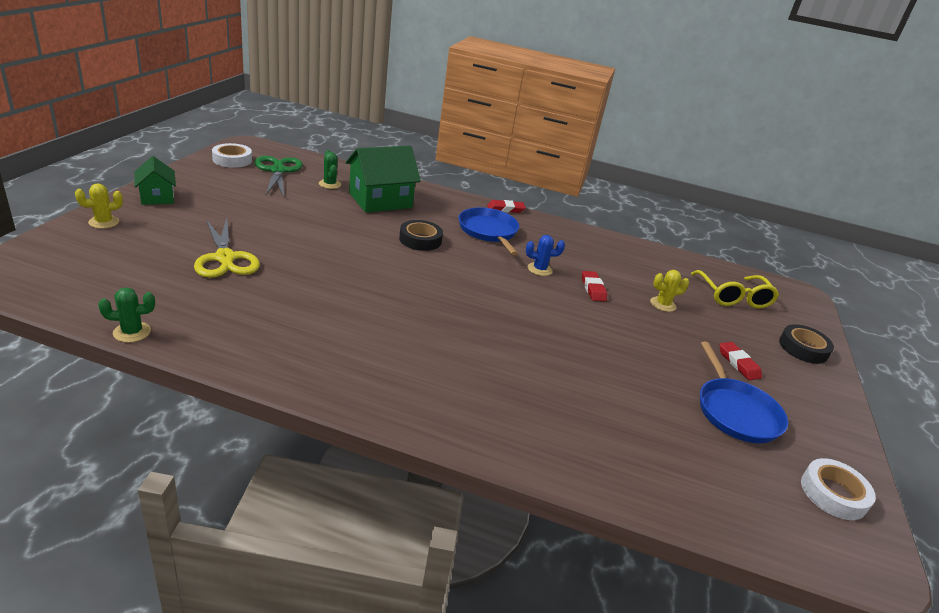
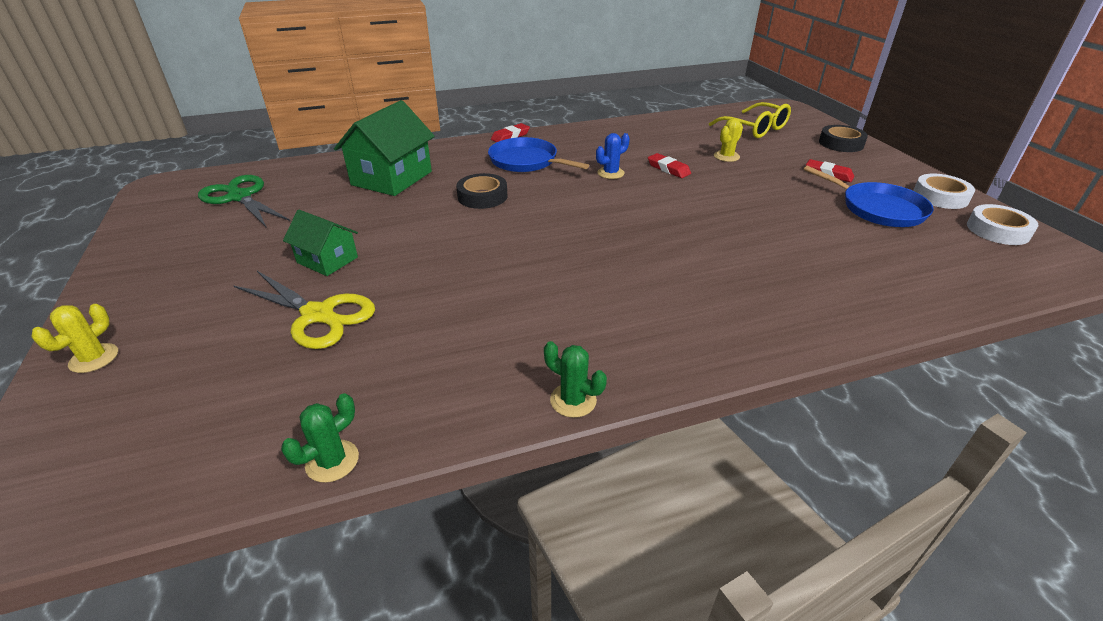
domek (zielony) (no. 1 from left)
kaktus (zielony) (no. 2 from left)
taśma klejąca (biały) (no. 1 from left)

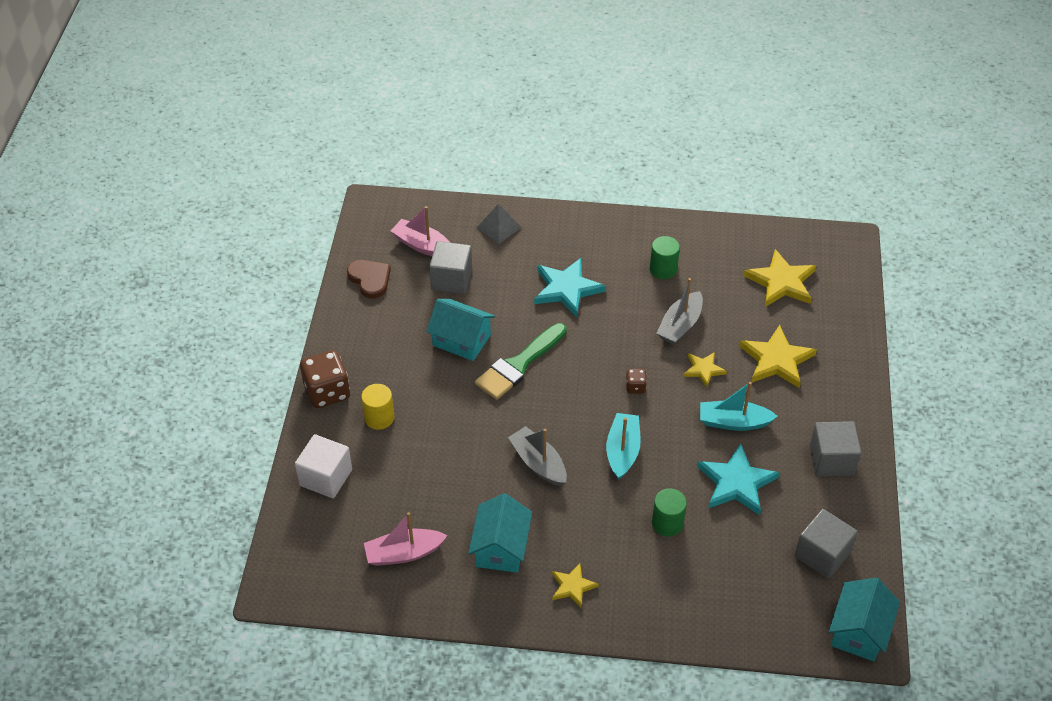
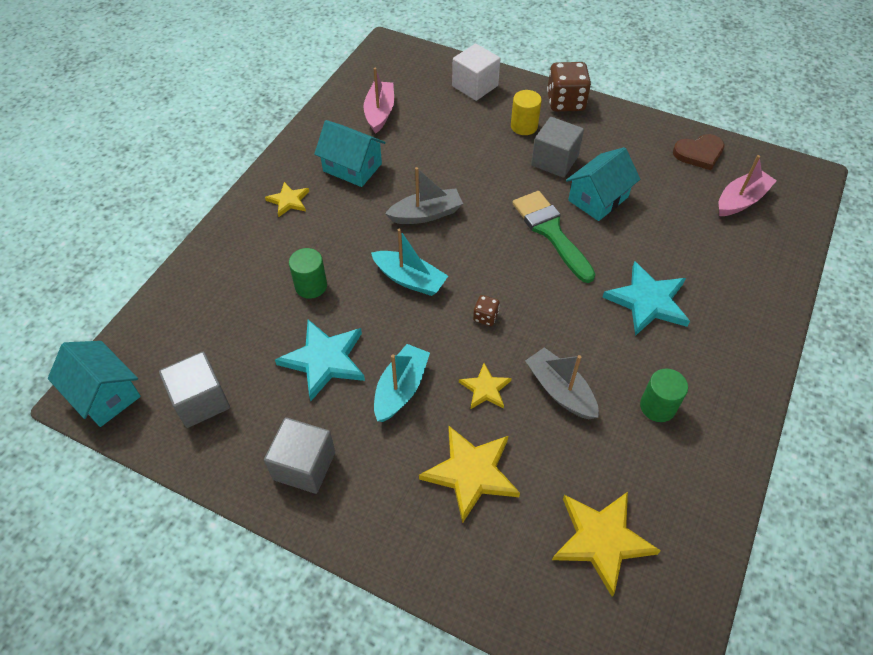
sześcian (szary) (no. 3 from left)
piramida (szary)

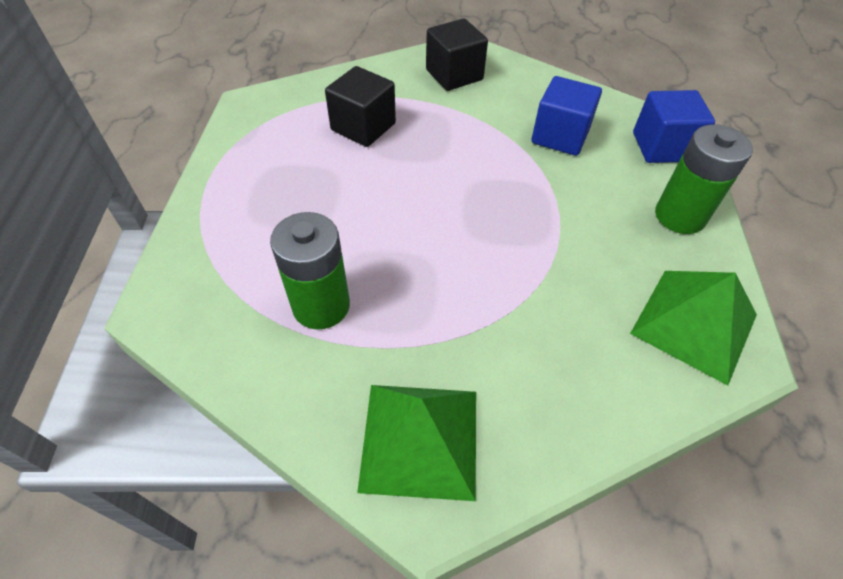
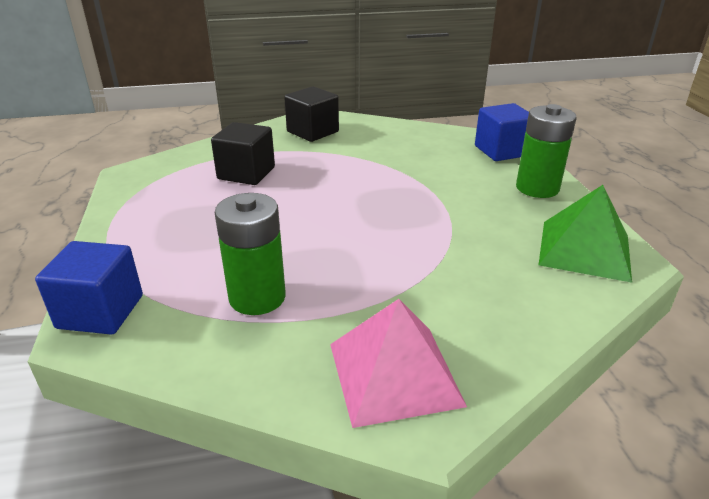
sześcian (niebieski) (no. 1 from left)
piramida (różowy)

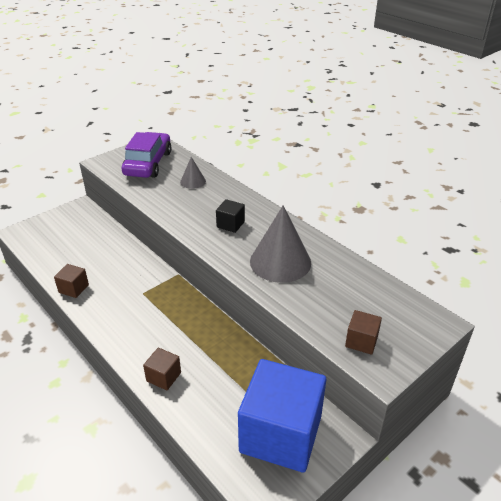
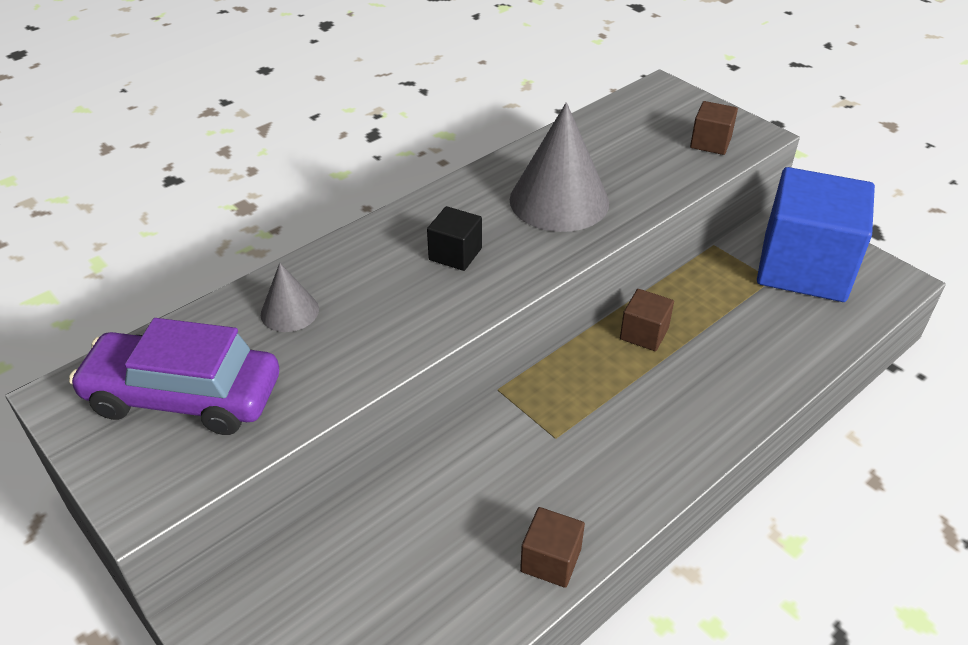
sześcian (brązowy) (no. 2 from left)

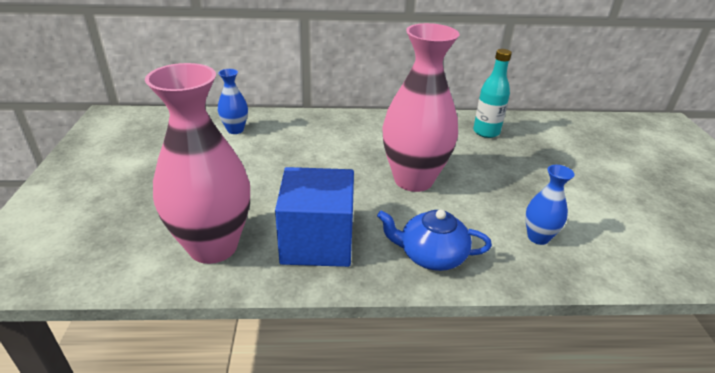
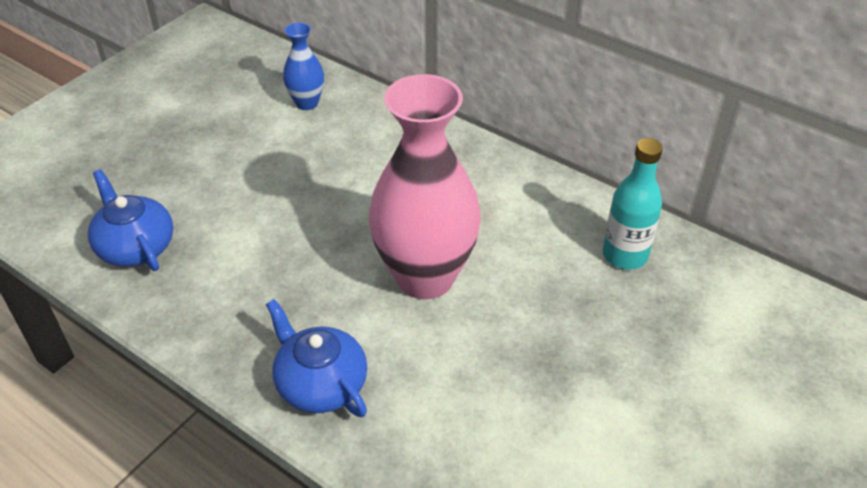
imbryk (niebieski) (no. 1 from left)
sześcian (niebieski)
wazon (niebieski) (no. 2 from left in the first image)

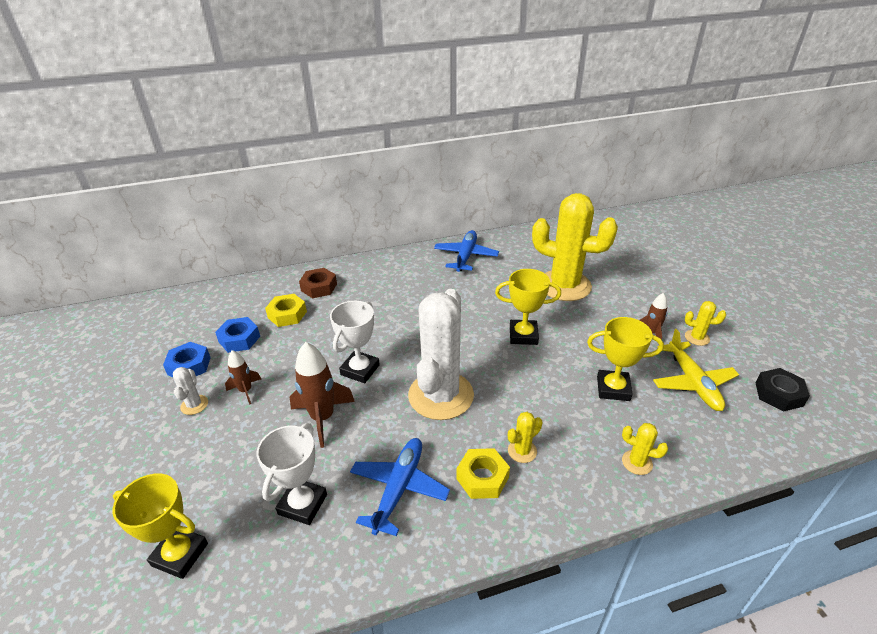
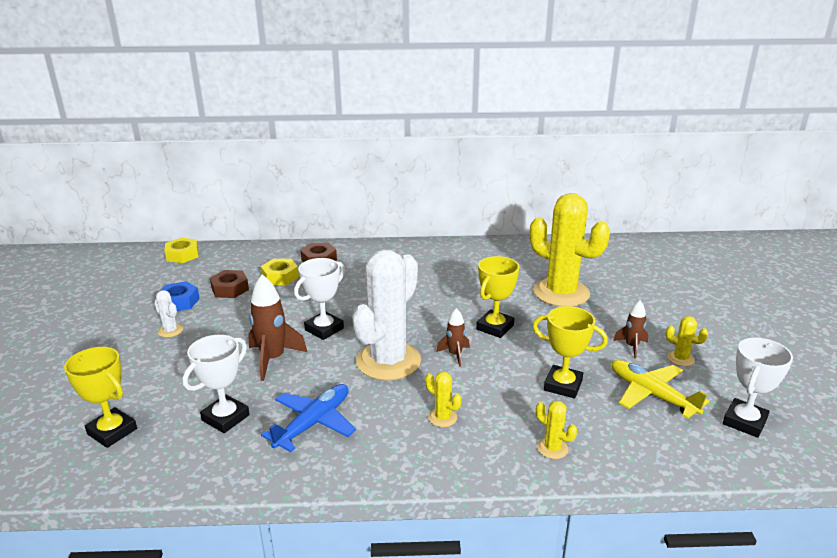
kaktus (biały) (no. 1 from left)
nakrętka (żółty) (no. 1 from left)
nakrętka (brązowy) (no. 1 from left)
kaktus (żółty) (no. 1 from left)
rakieta (brązowy) (no. 2 from left)
puchar (żółty) (no. 2 from left)
samolot (żółty)
puchar (biały) (no. 3 from left)
samolot (niebieski) (no. 2 from left in the first image)

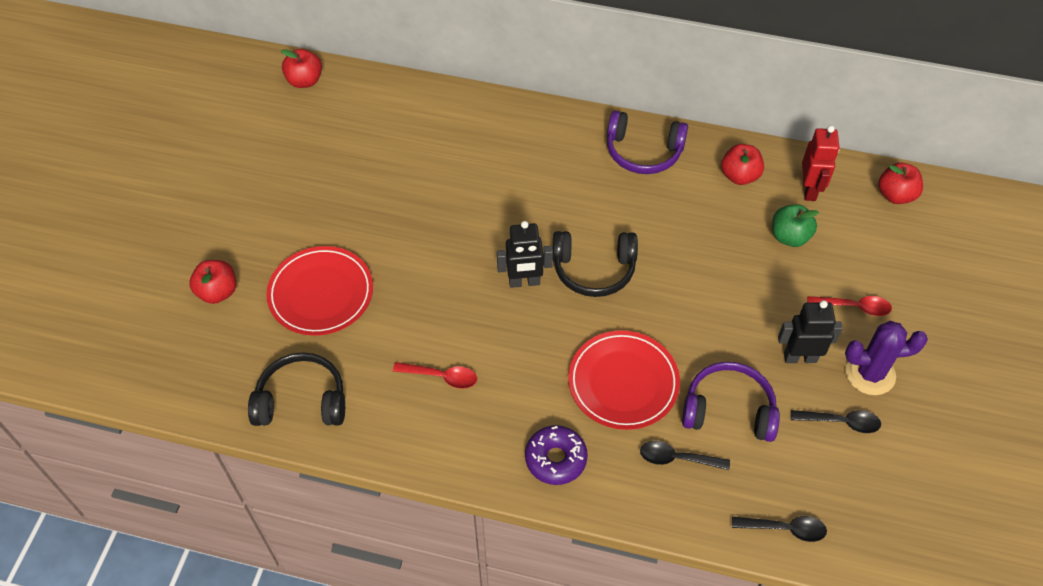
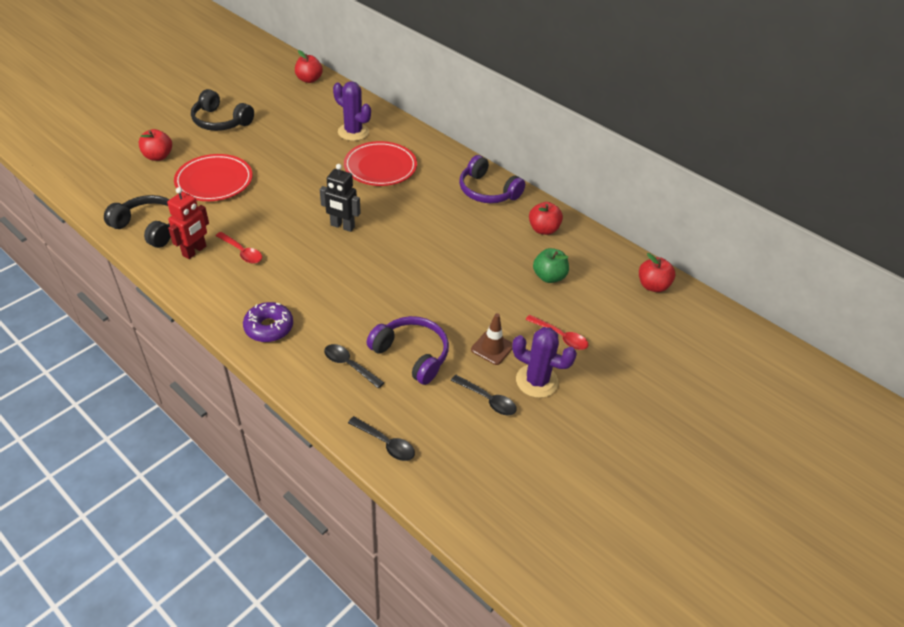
robot (czerwony)
słuchawki (czarny) (no. 2 from left)
kaktus (fioletowy) (no. 1 from left)
talerz (czerwony) (no. 2 from left)
pachołek (brązowy)

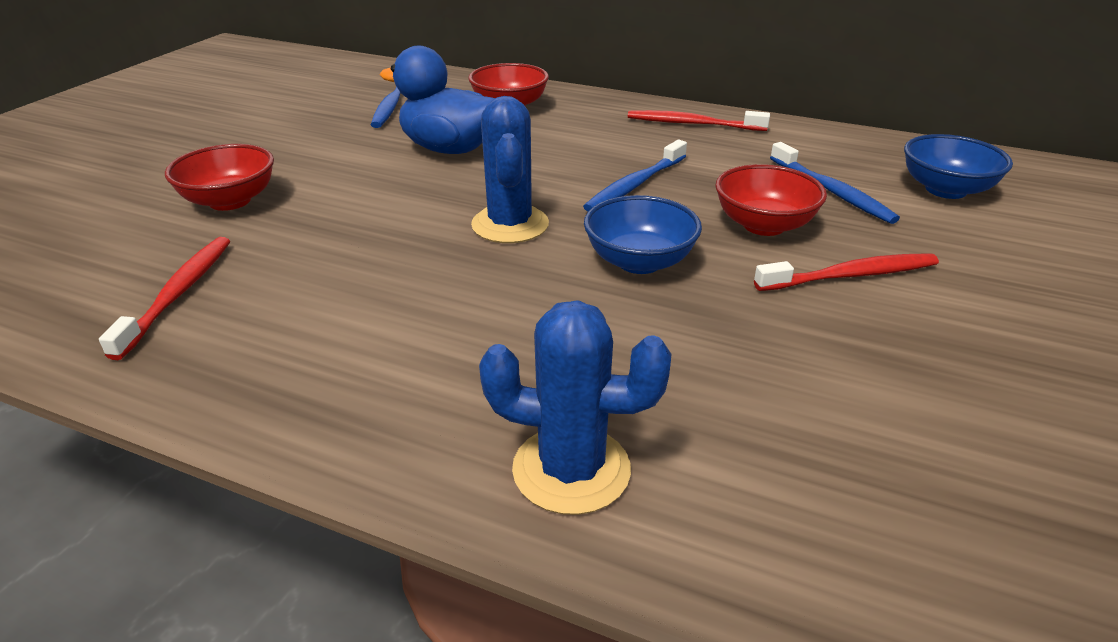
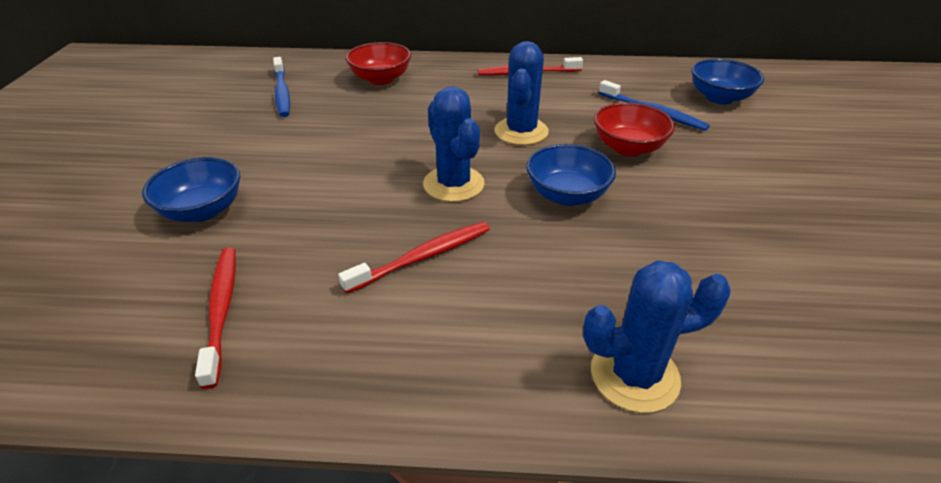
miska (niebieski) (no. 1 from left)
szczoteczka do zębów (czerwony) (no. 2 from left)
kaktus (niebieski) (no. 2 from left)
kaczka (niebieski)

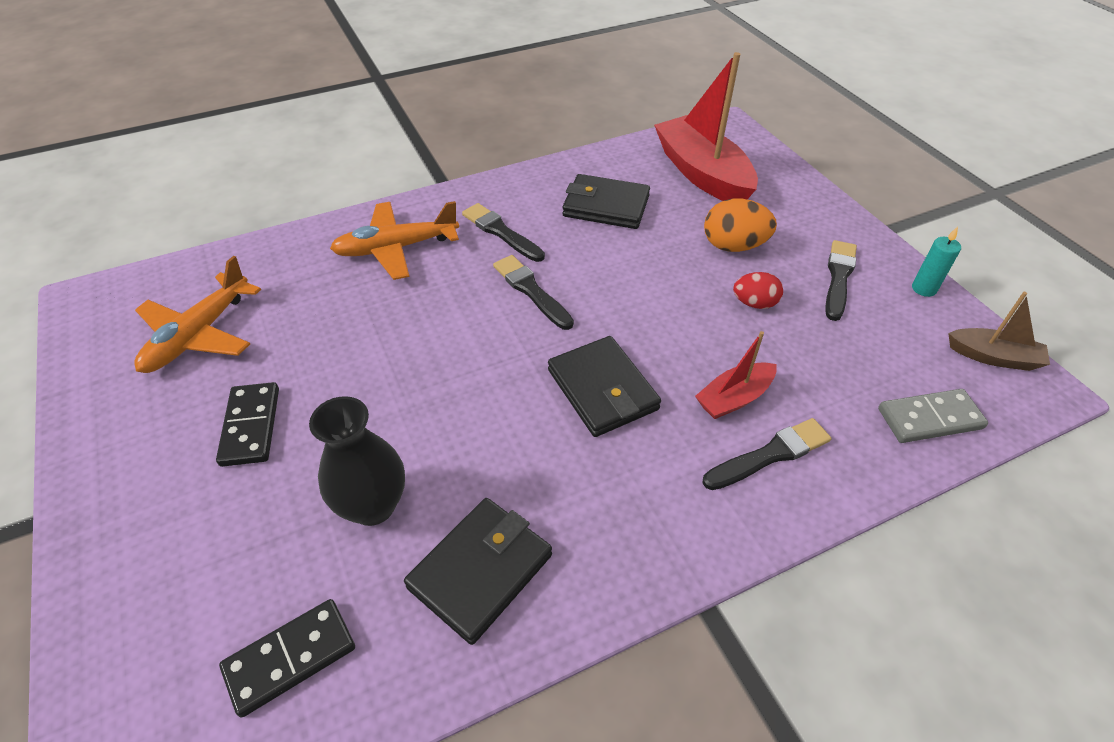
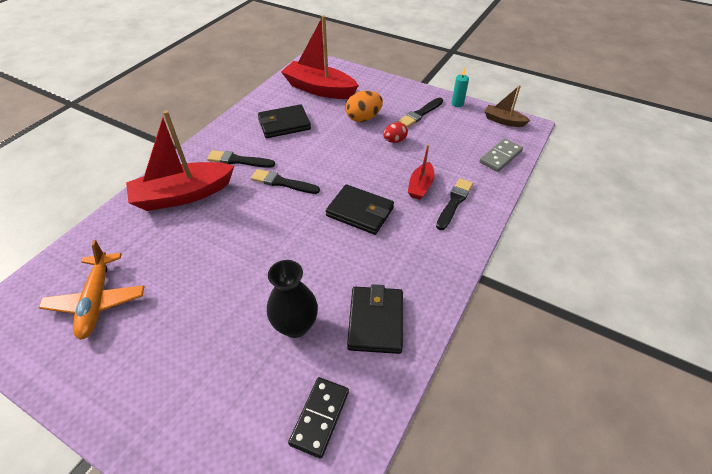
łódka (czerwony) (no. 1 from left)
pędzel (czarny) (no. 3 from left)
łódka (brązowy)
kostka domina (czarny) (no. 1 from left in the first image)

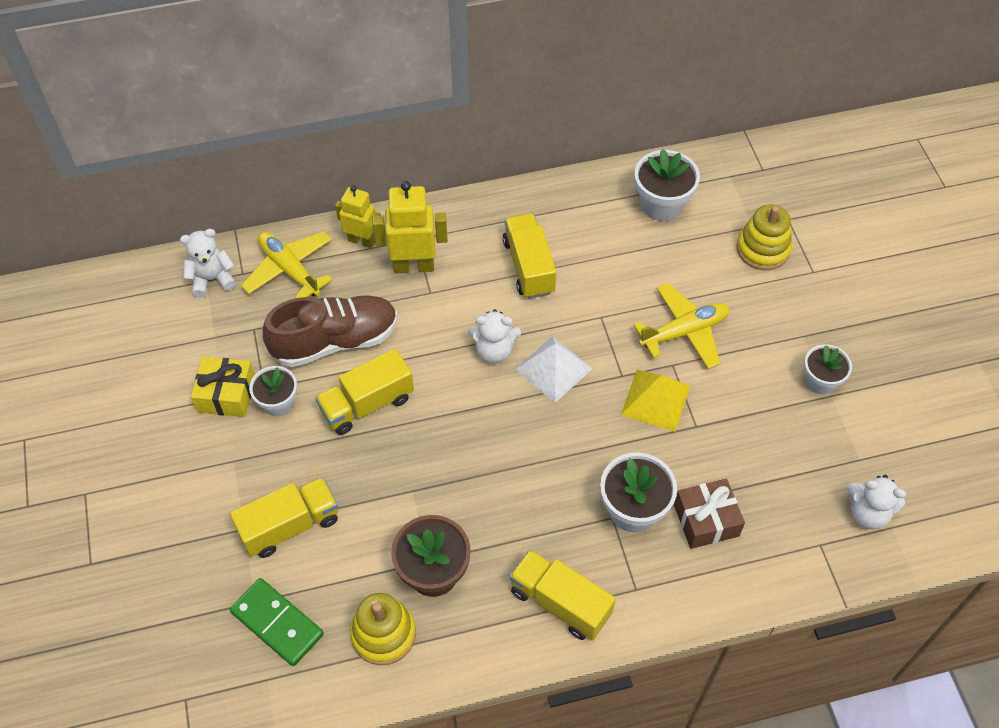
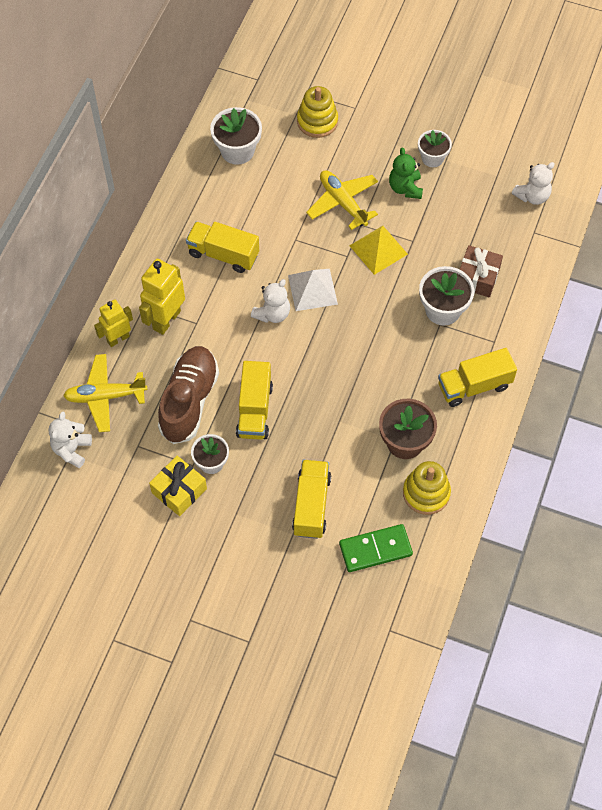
samolot (żółty) (no. 2 from left)
miś (zielony)

